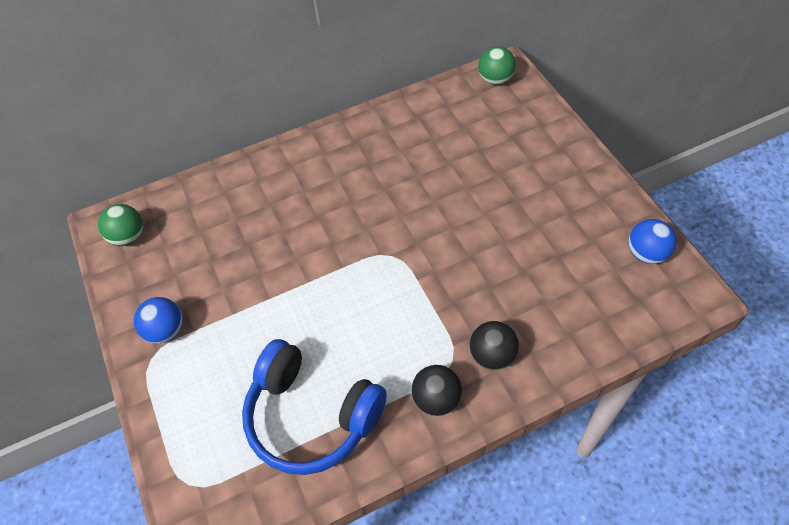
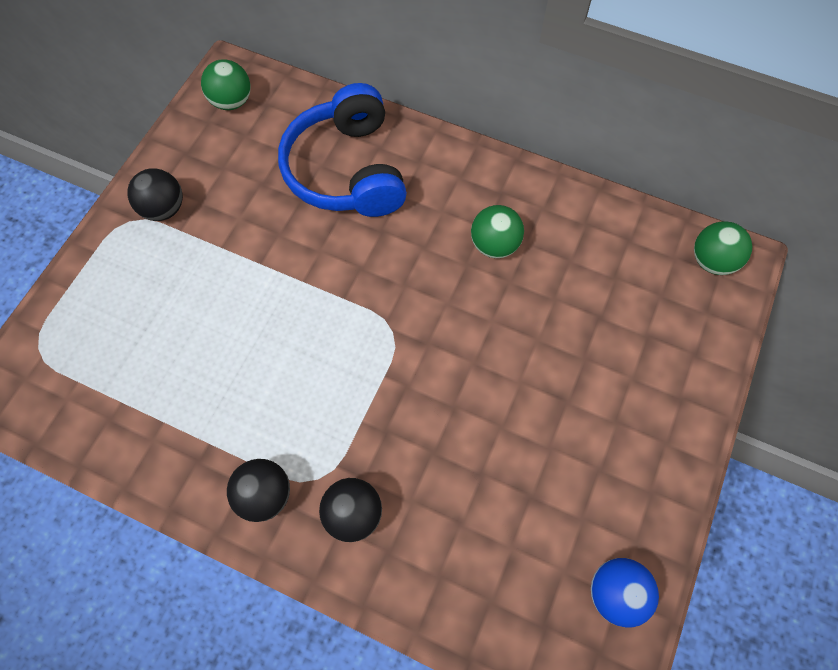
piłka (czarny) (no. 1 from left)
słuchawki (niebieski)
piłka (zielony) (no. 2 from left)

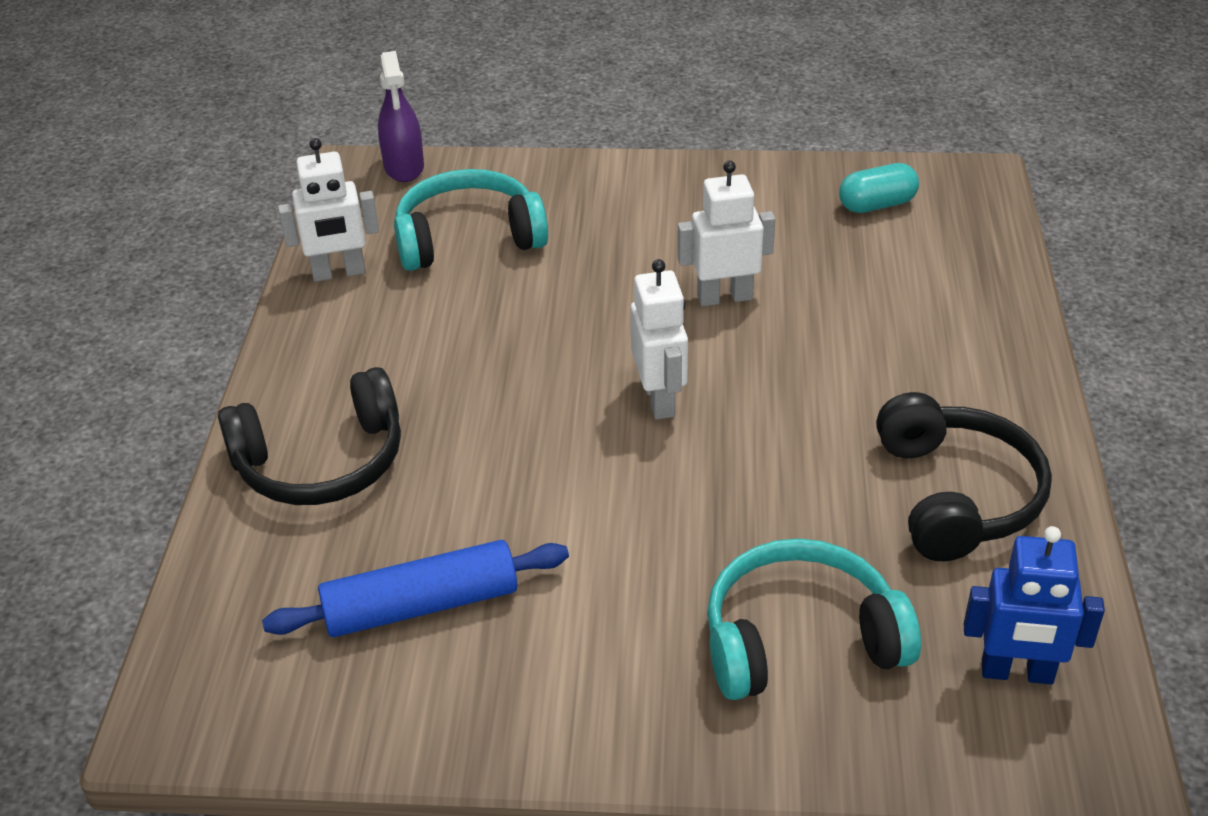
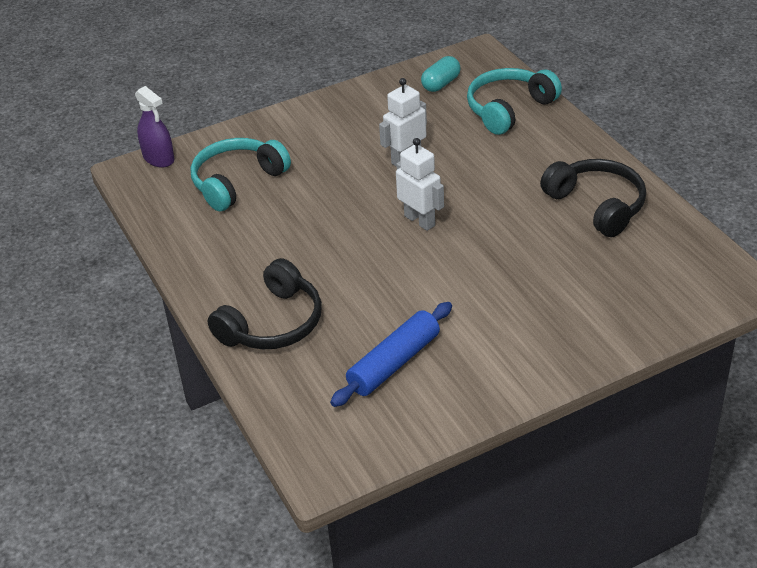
słuchawki (turkusowy) (no. 2 from left)
robot (biały) (no. 1 from left in the first image)
robot (niebieski)

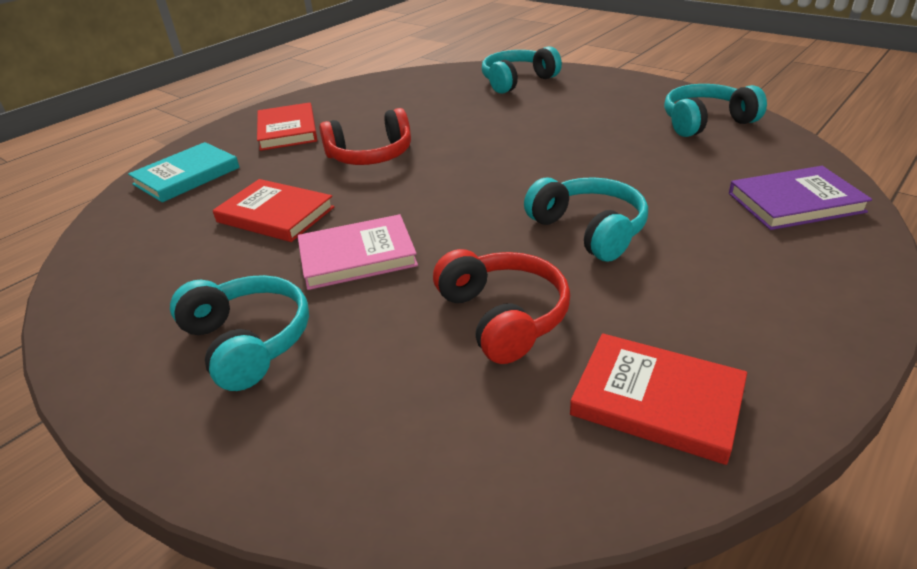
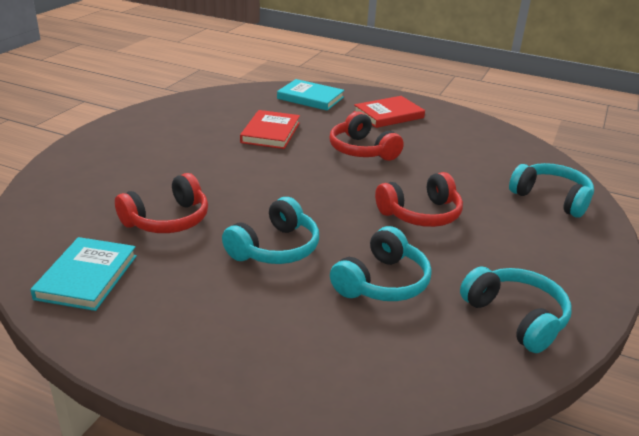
książka (turkusowy) (no. 1 from left)
słuchawki (turkusowy) (no. 2 from left)
słuchawki (czerwony) (no. 3 from left)
książka (różowy)
książka (fioletowy)

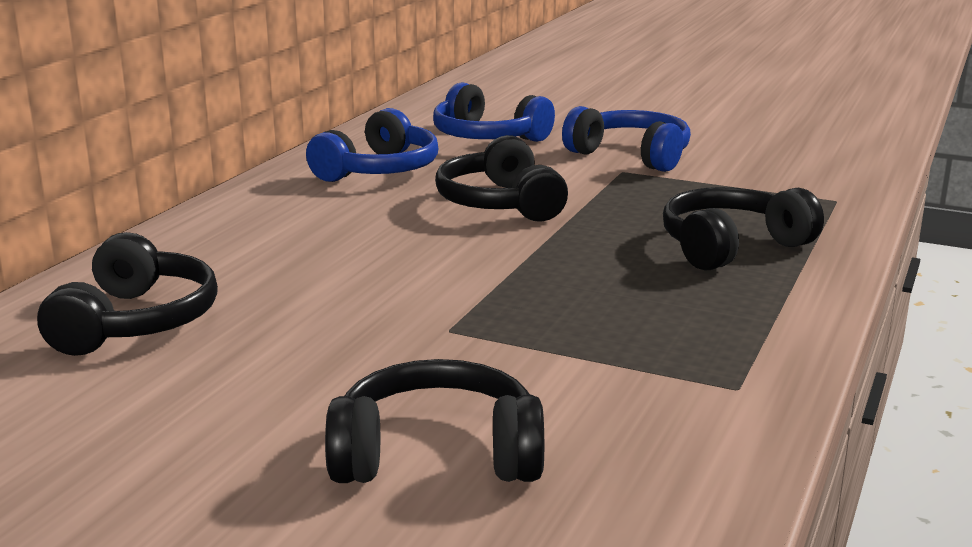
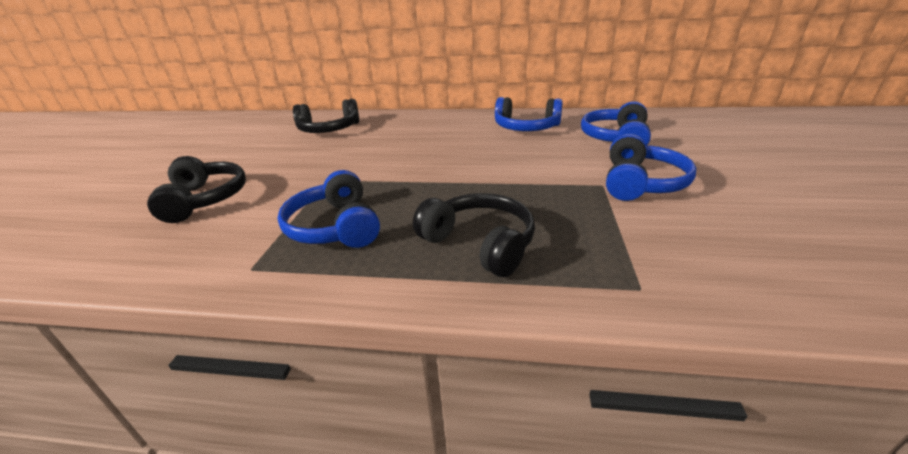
słuchawki (niebieski) (no. 1 from left)
słuchawki (czarny) (no. 3 from left in the first image)

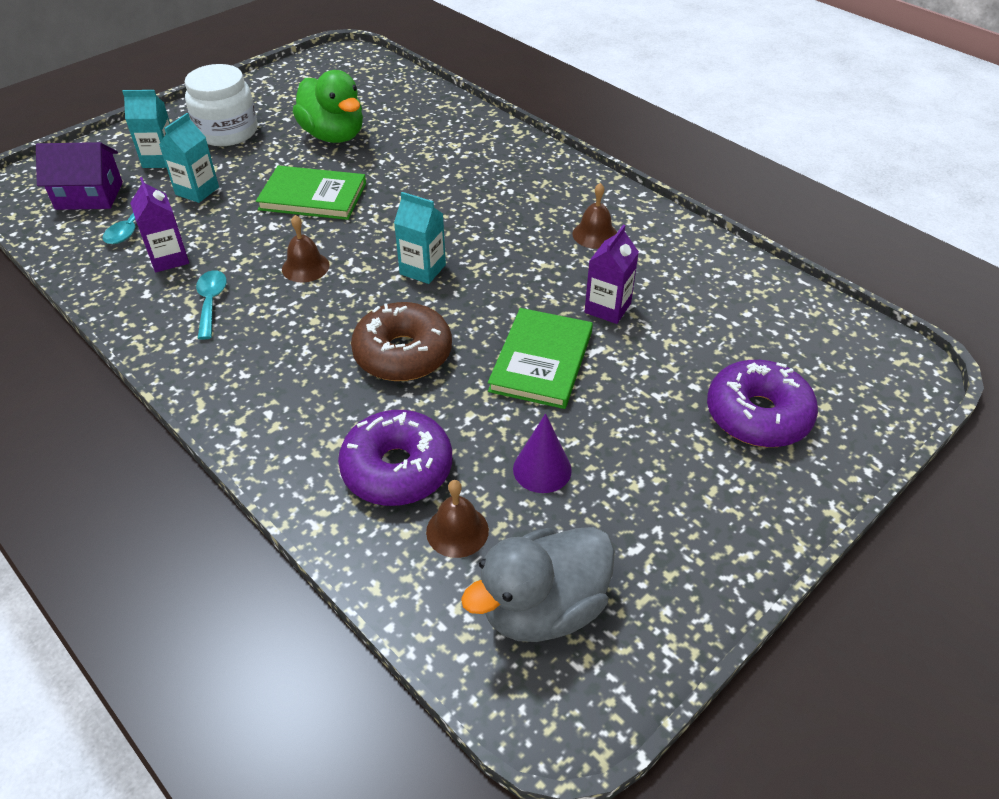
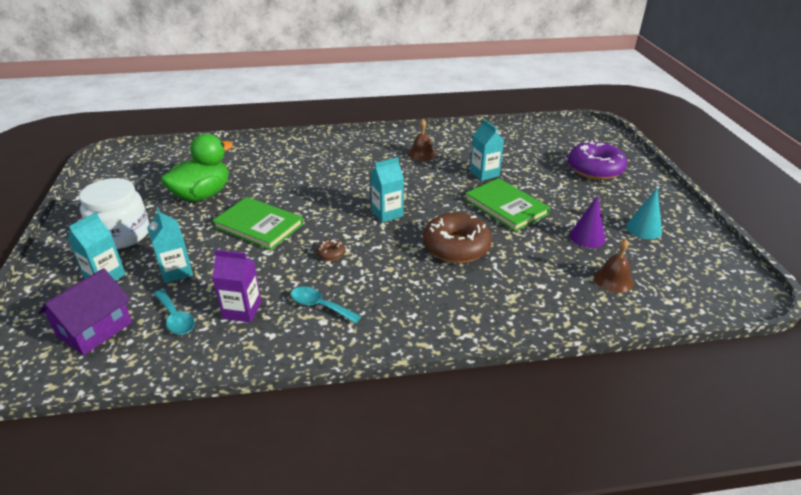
kaczka (zielony)
książka (zielony) (no. 1 from left)
donut (brązowy) (no. 1 from left)
karton mleka (turkusowy) (no. 4 from left)
stożek (turkusowy)
donut (fioletowy) (no. 1 from left in the first image)
kaczka (szary)

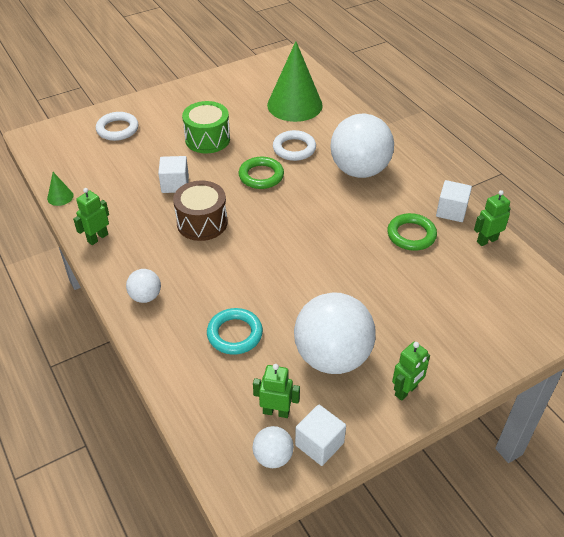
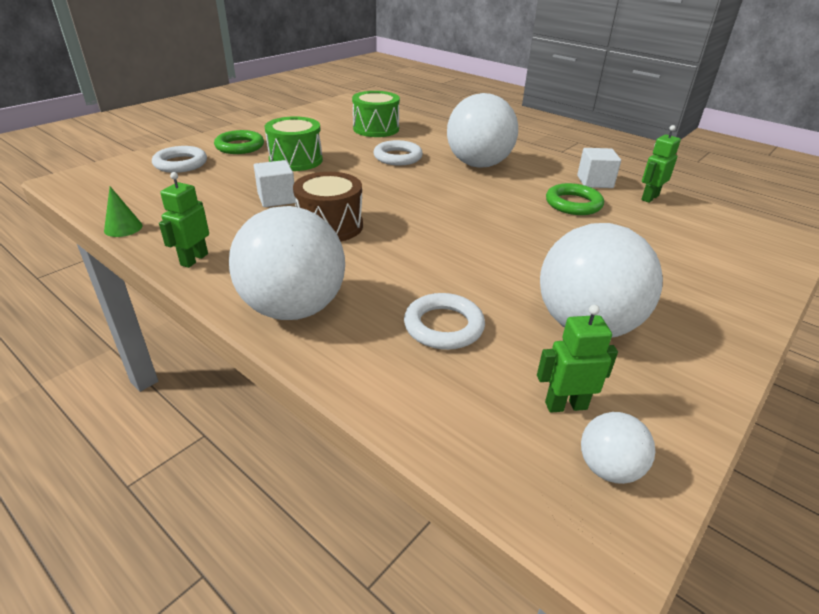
pierścień (zielony) (no. 1 from left)
piłka (biały) (no. 1 from left)
bęben (zielony) (no. 2 from left)
pierścień (biały) (no. 3 from left)
sześcian (biały) (no. 2 from left in the first image)
robot (zielony) (no. 3 from left in the first image)

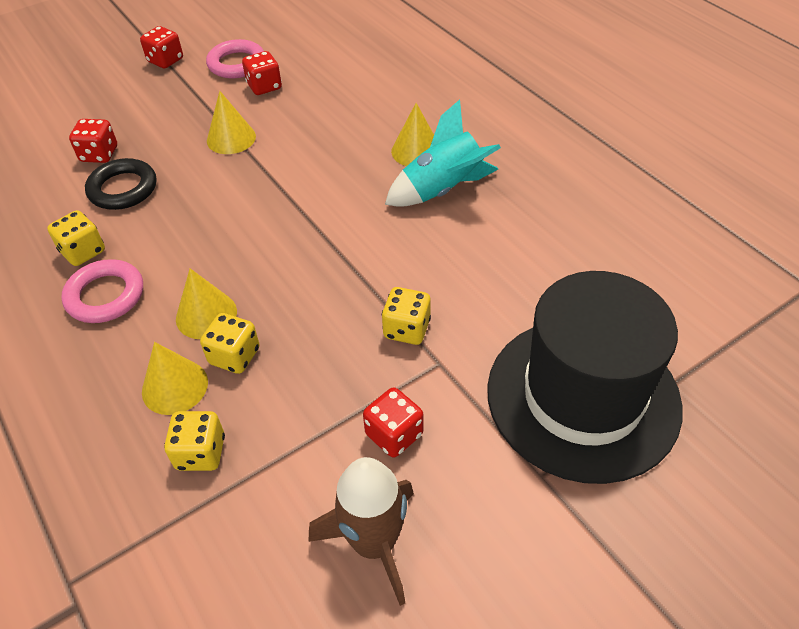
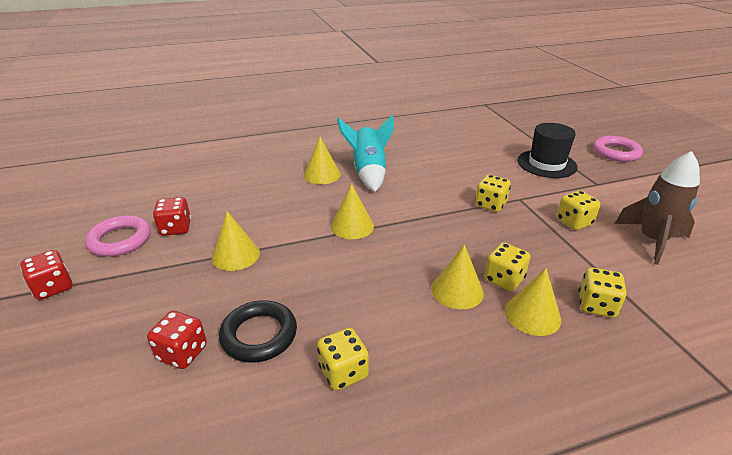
stożek (żółty) (no. 3 from left)
kapelusz (czarny)
kostka do gry (żółty) (no. 4 from left)
pierścień (różowy) (no. 2 from left)

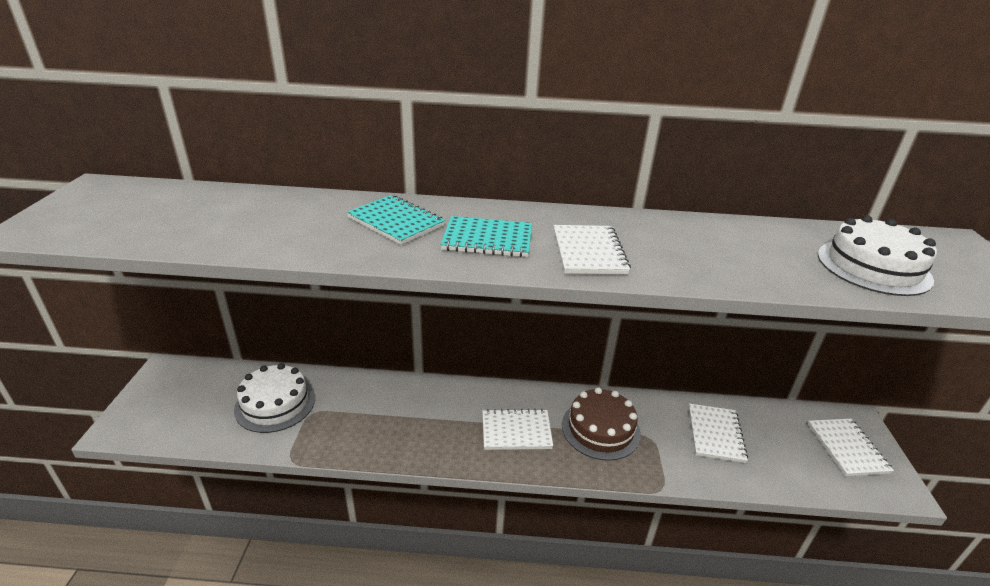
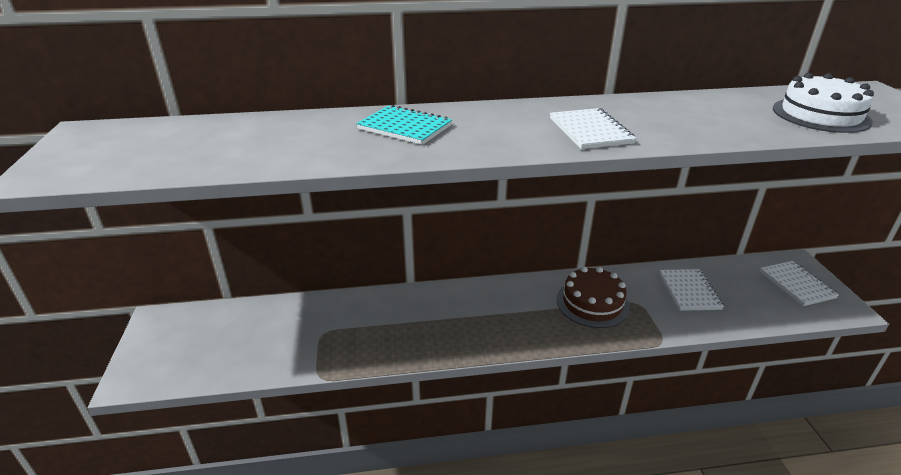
tort (biały) (no. 1 from left in the first image)
zeszyt (turkusowy) (no. 2 from left in the first image)
zeszyt (biały) (no. 1 from left in the first image)

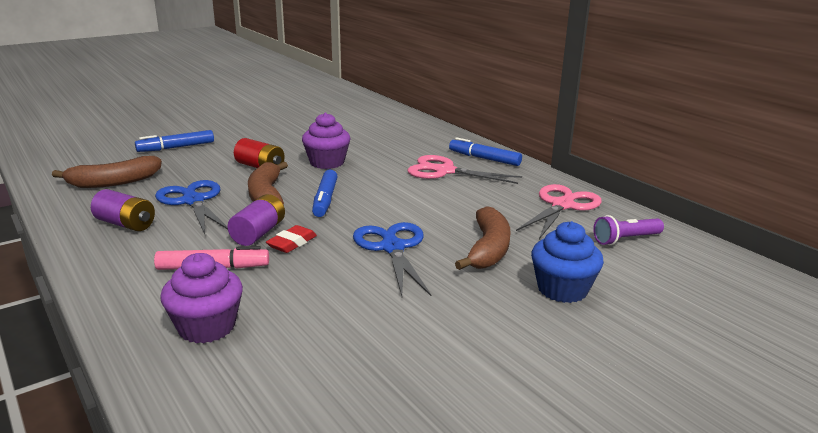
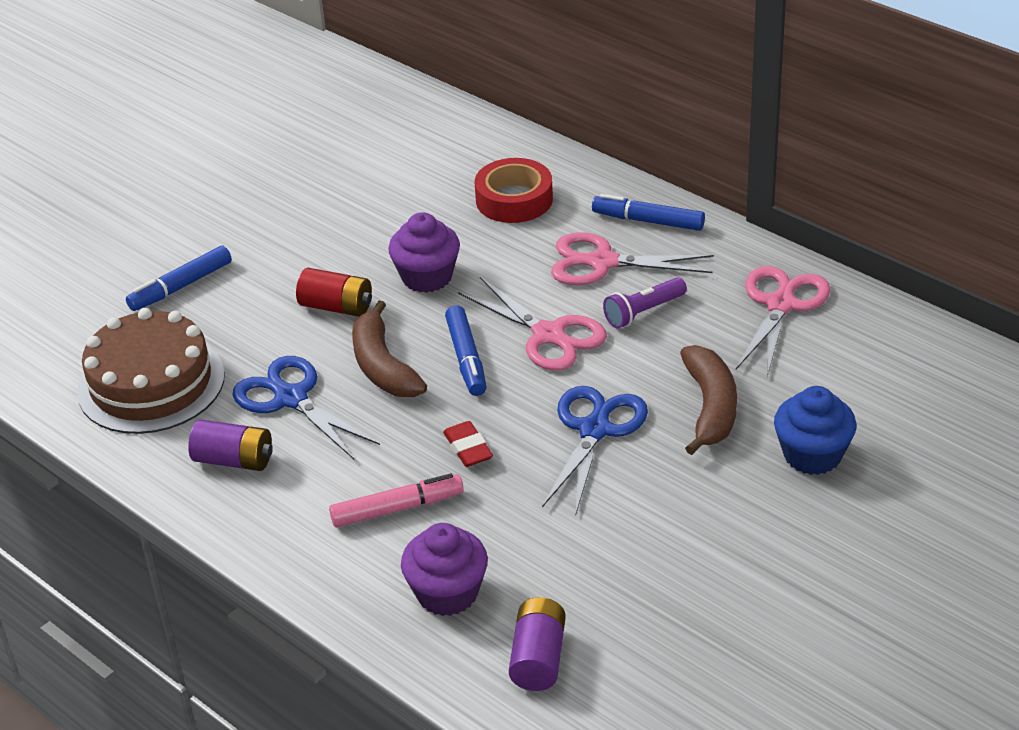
tort (brązowy)
gumka do mazania (czerwony)
nożyczki (różowy) (no. 1 from left)
taśma klejąca (czerwony)
bateria (fioletowy) (no. 2 from left)
nożyczki (niebieski) (no. 2 from left)
latarka (fioletowy)

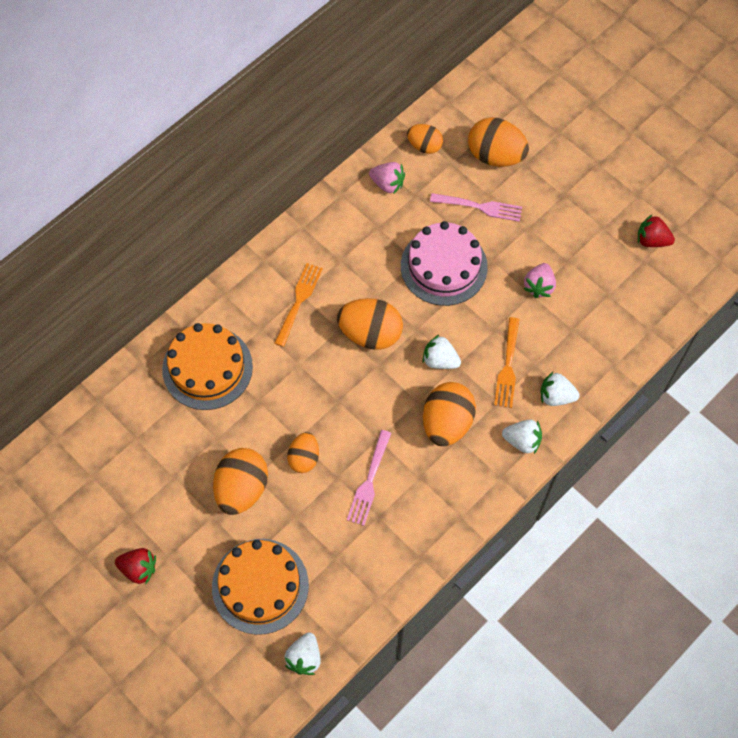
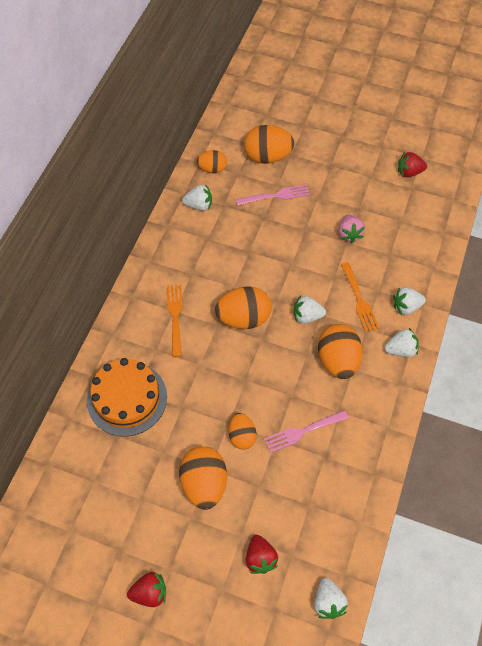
truskawka (biały) (no. 1 from left)
truskawka (czerwony) (no. 2 from left)
widelec (różowy) (no. 2 from left)
tort (różowy)

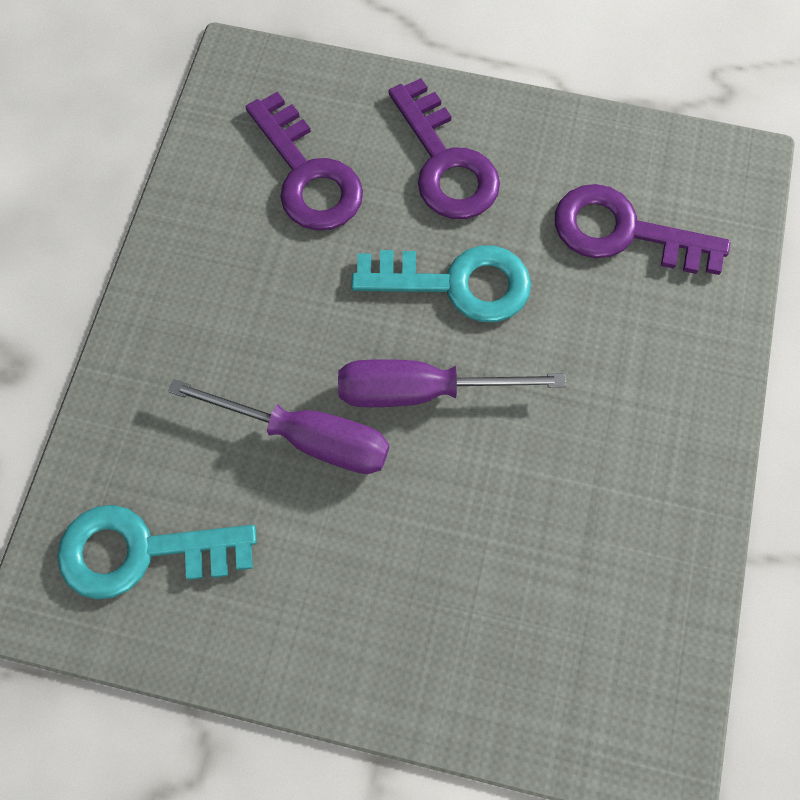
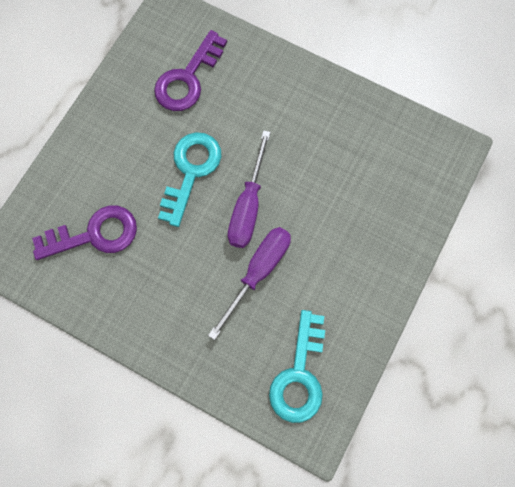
klucz (fioletowy) (no. 2 from left in the first image)

